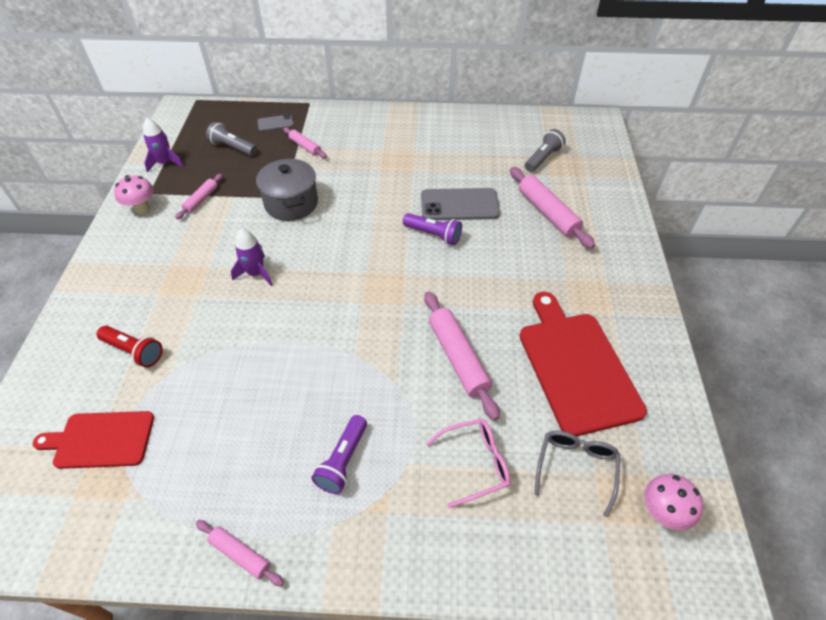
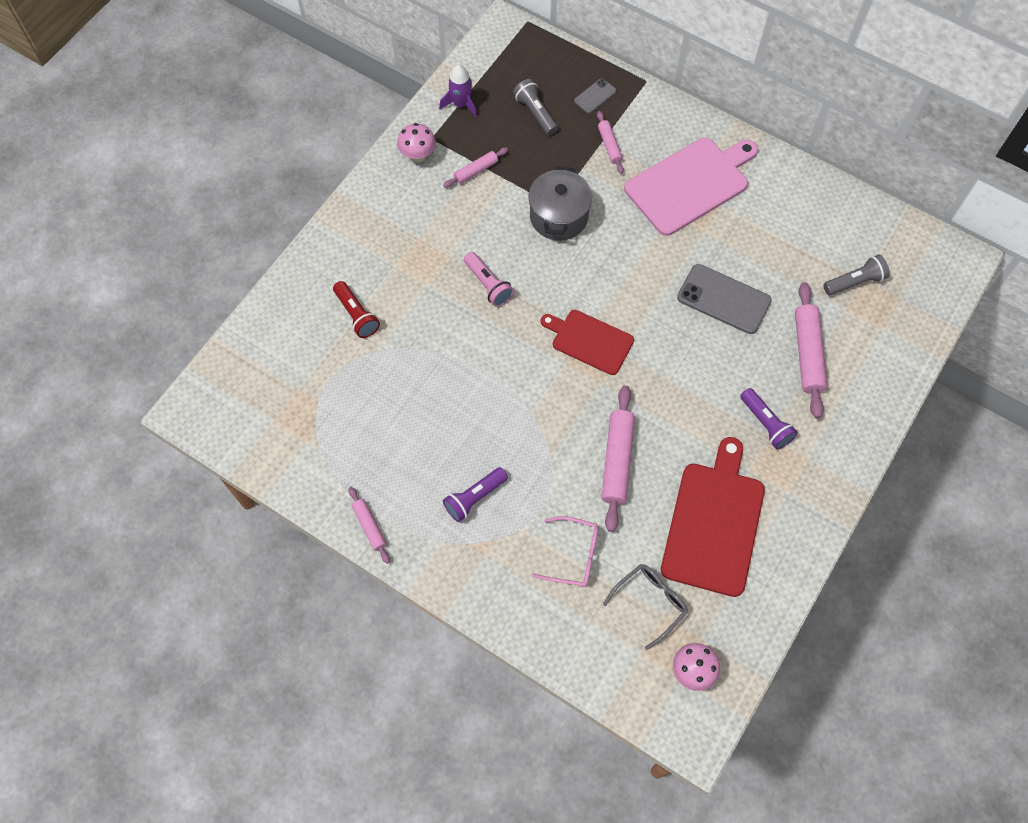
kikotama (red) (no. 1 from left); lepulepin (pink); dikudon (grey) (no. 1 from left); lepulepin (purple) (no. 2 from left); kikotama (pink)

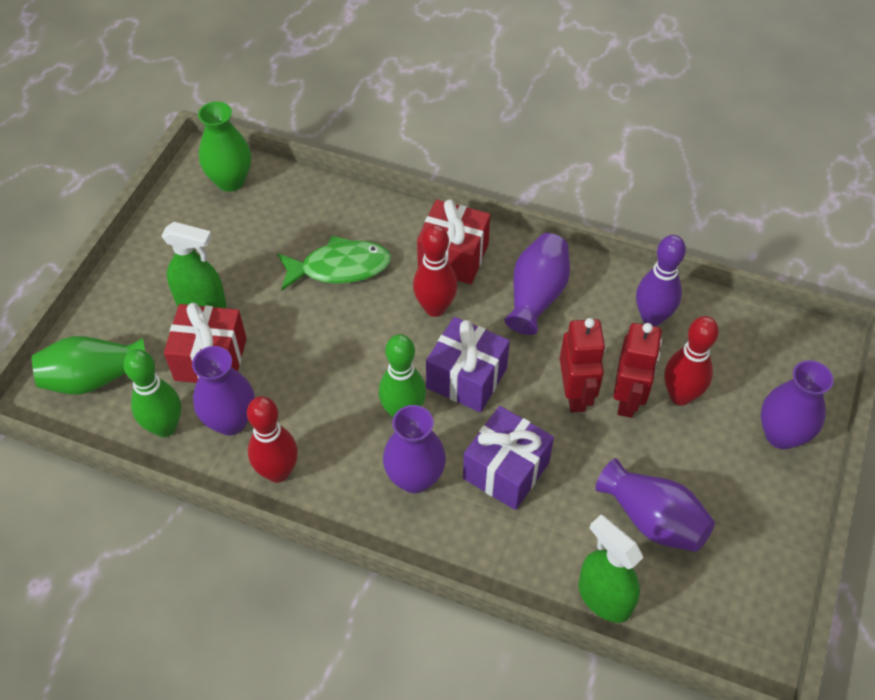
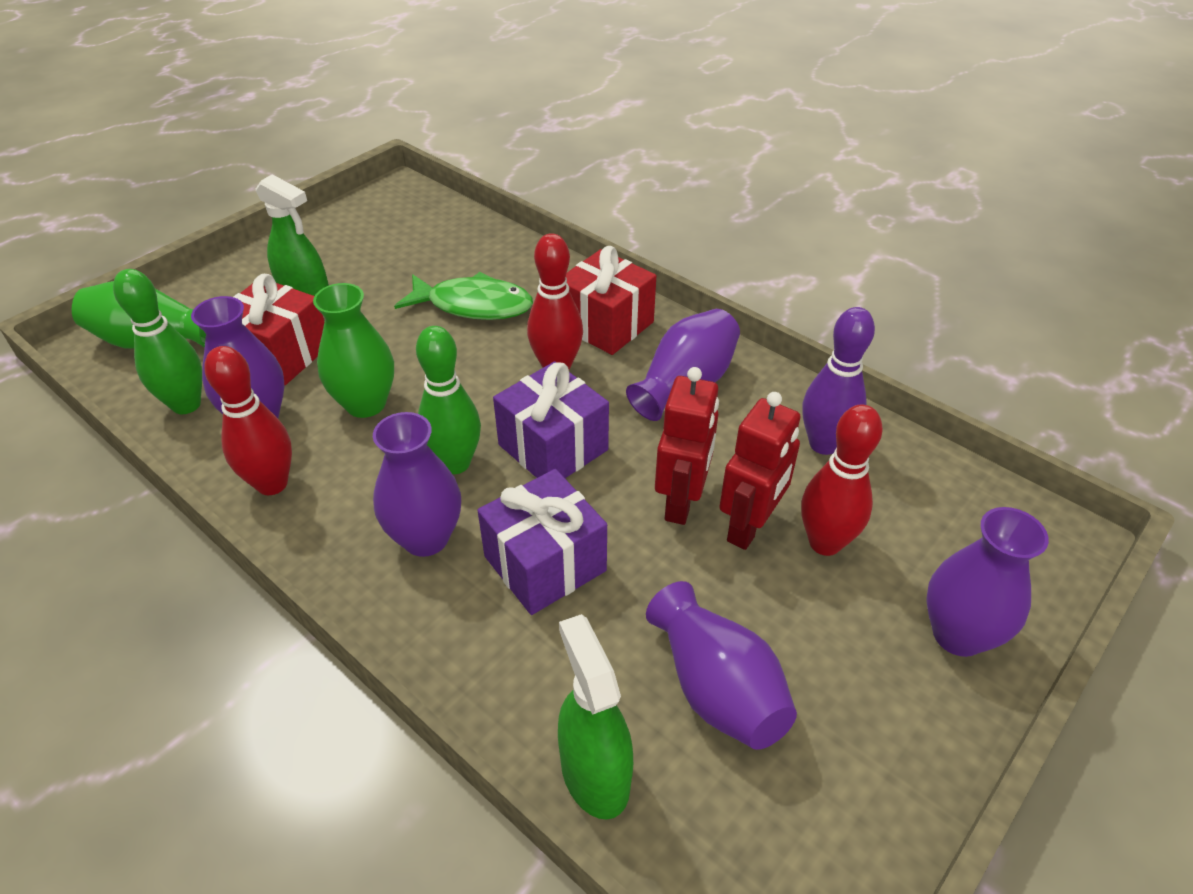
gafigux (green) (no. 2 from left)

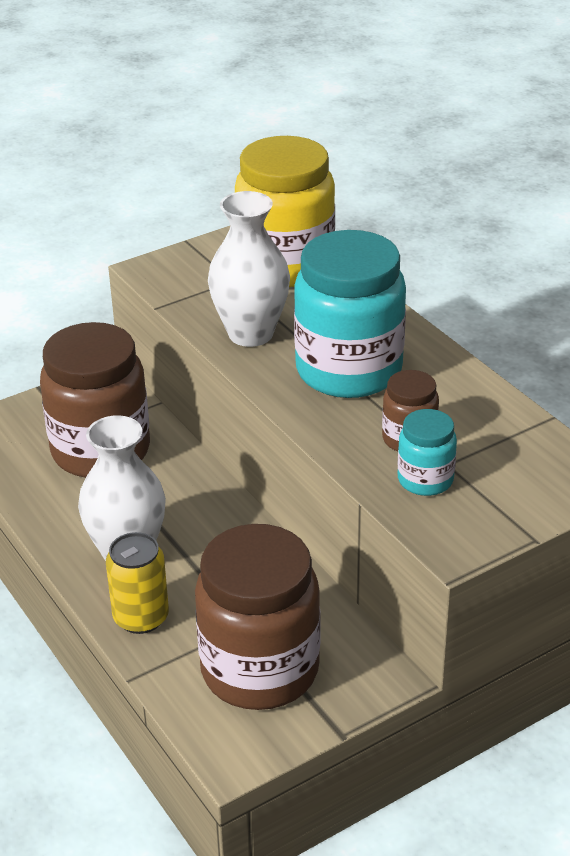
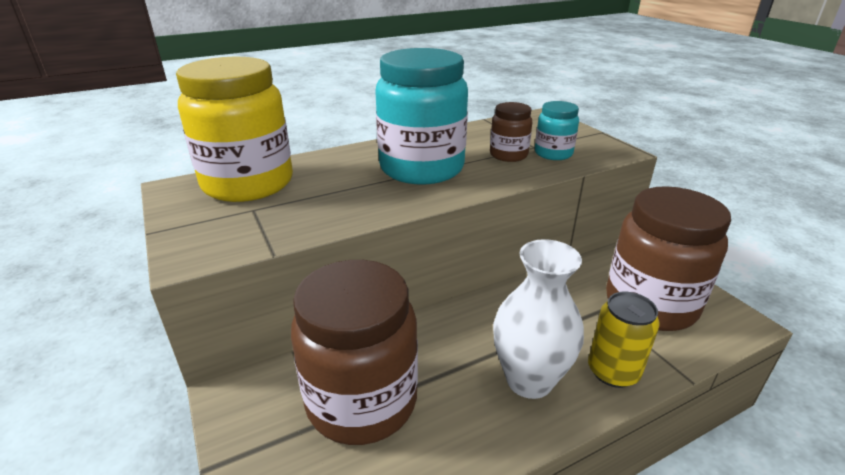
gafigux (white) (no. 2 from left in the first image)

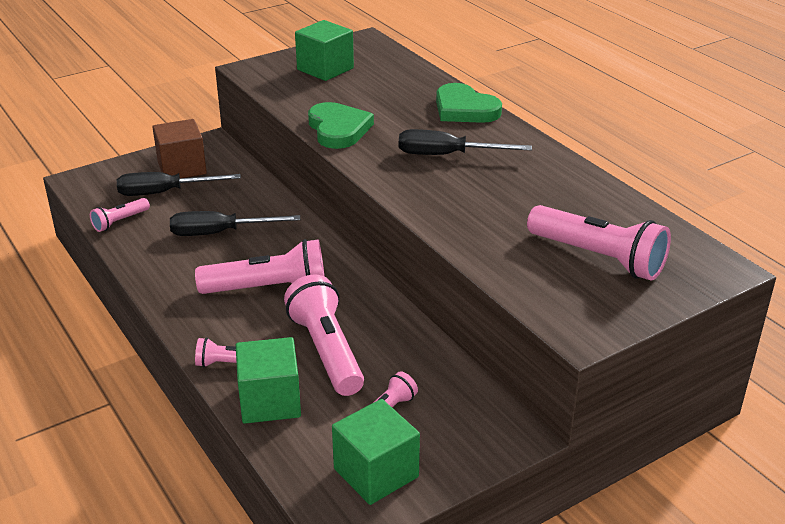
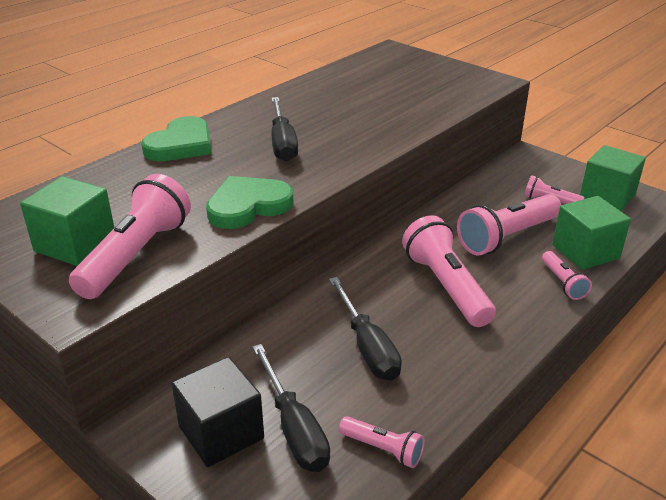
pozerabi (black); lepulepin (pink) (no. 1 from left)

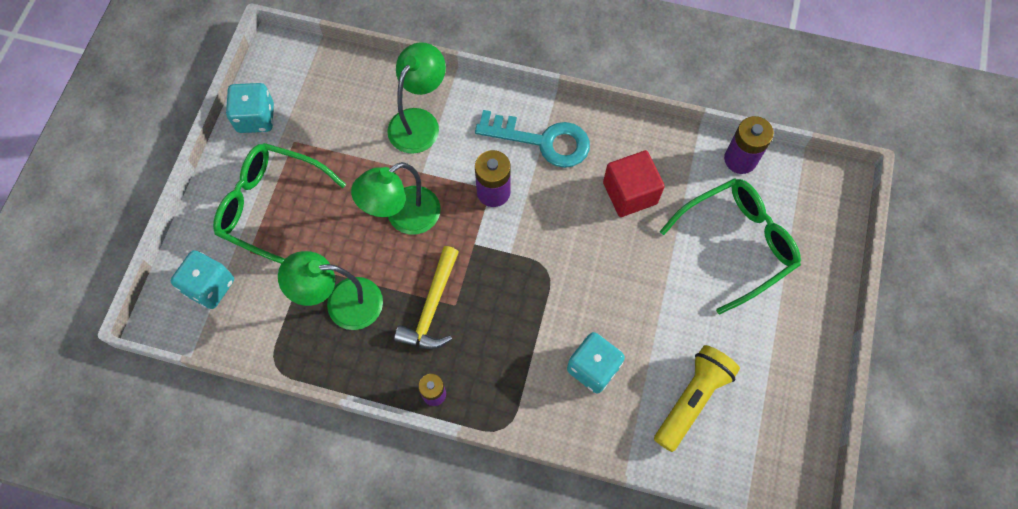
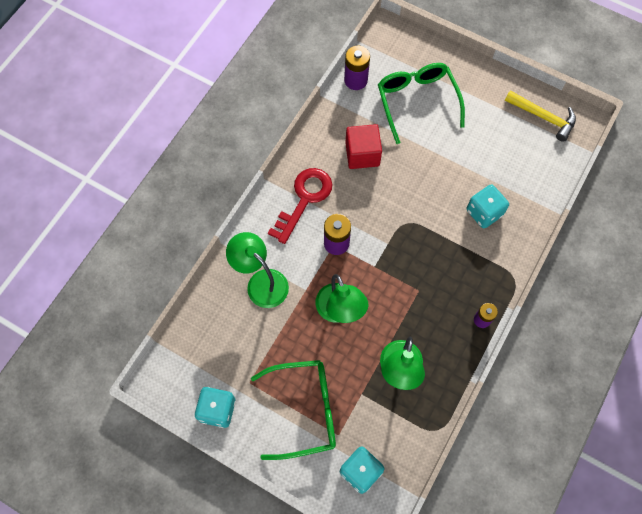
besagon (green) (no. 1 from left); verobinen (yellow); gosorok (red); lepulepin (yellow)

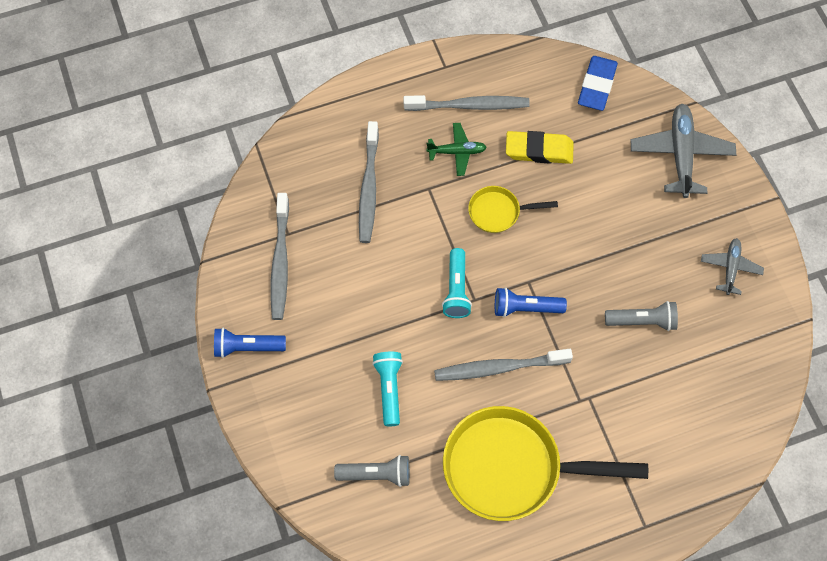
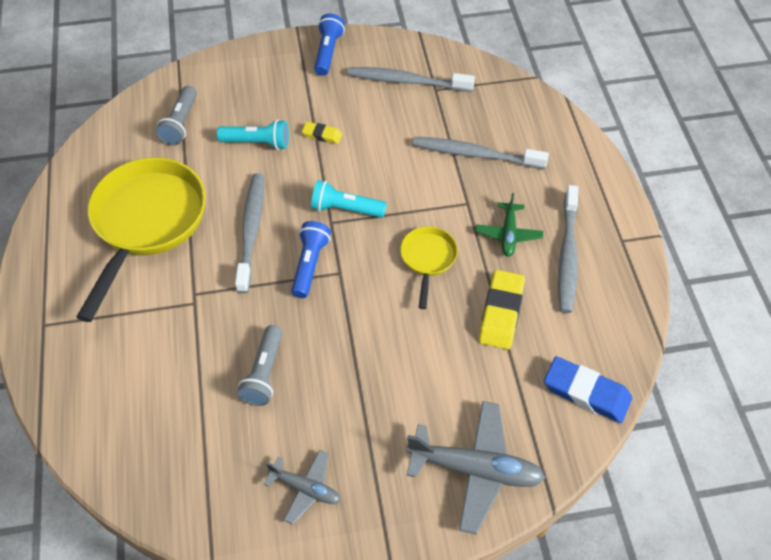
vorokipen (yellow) (no. 1 from left)

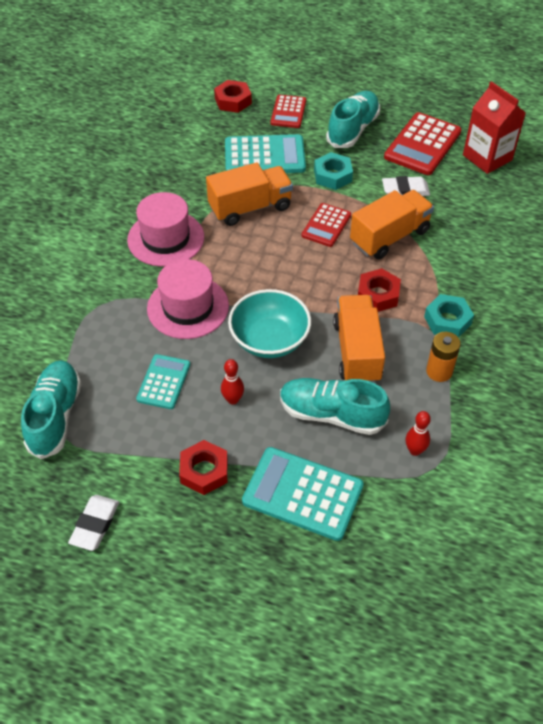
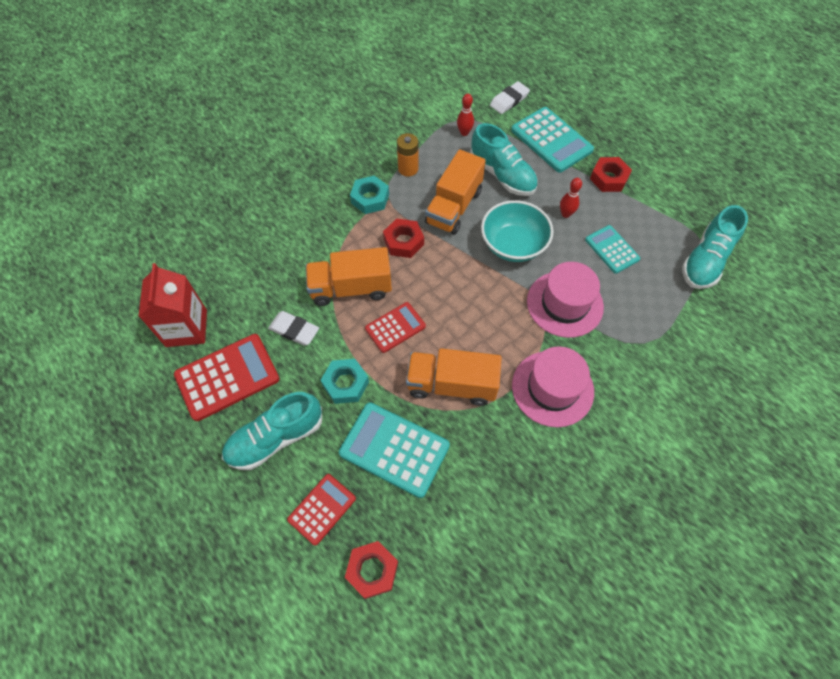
vorokipen (white) (no. 2 from left); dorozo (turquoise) (no. 3 from left)

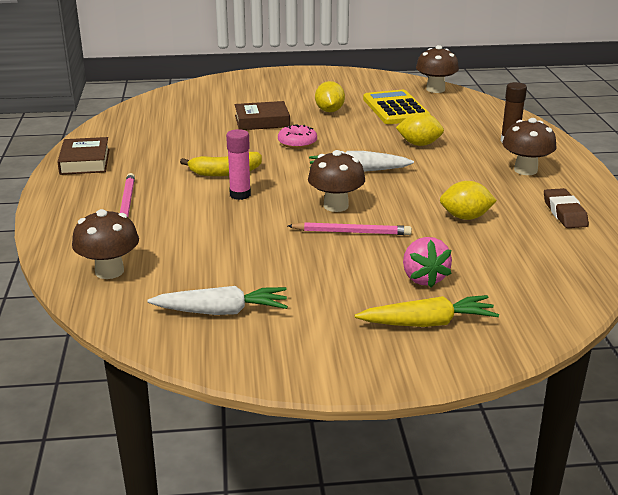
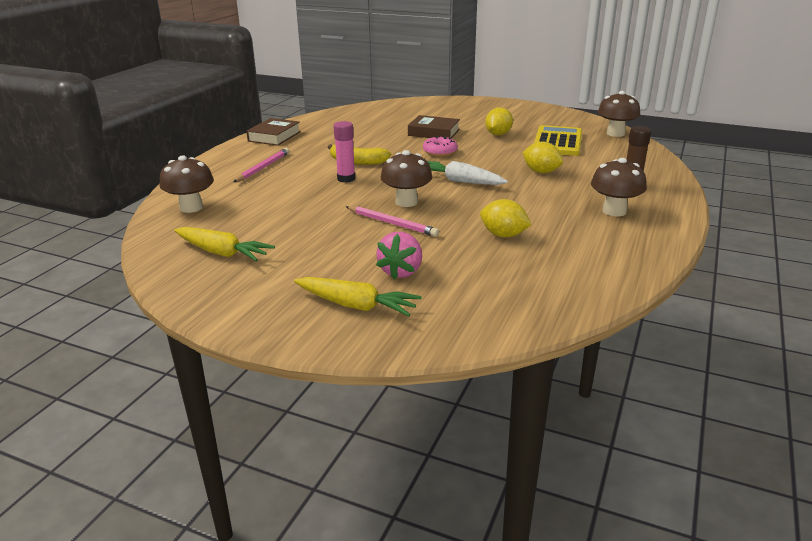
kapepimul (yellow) (no. 1 from left); vorokipen (brown)

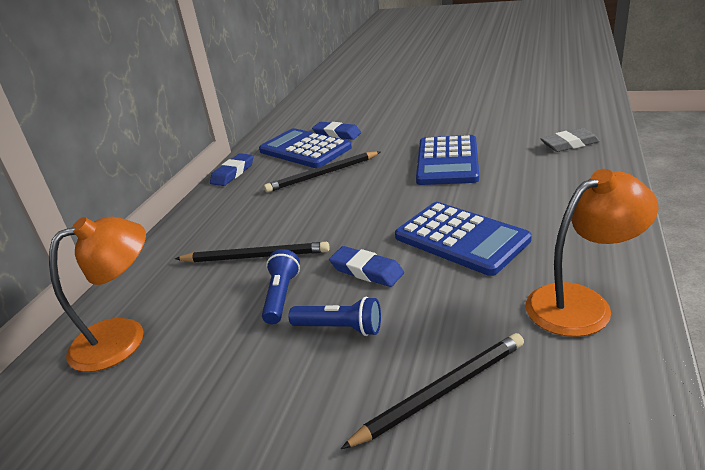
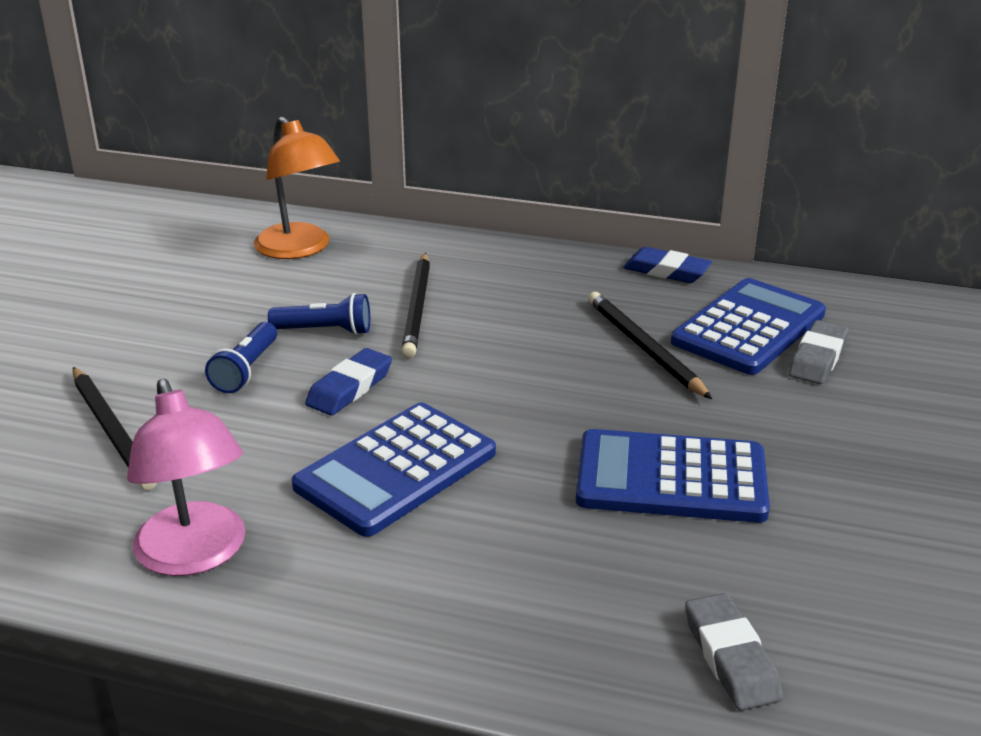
vorokipen (grey) (no. 2 from left); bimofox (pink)

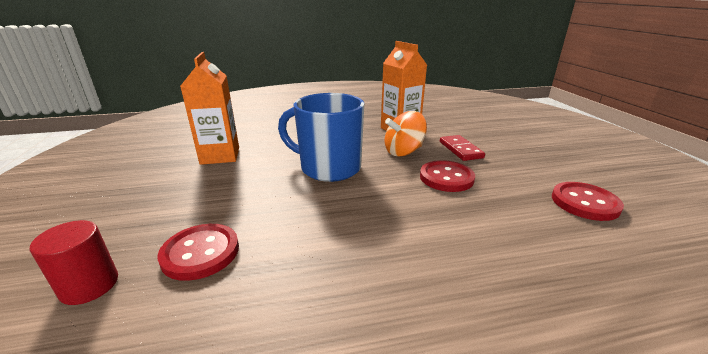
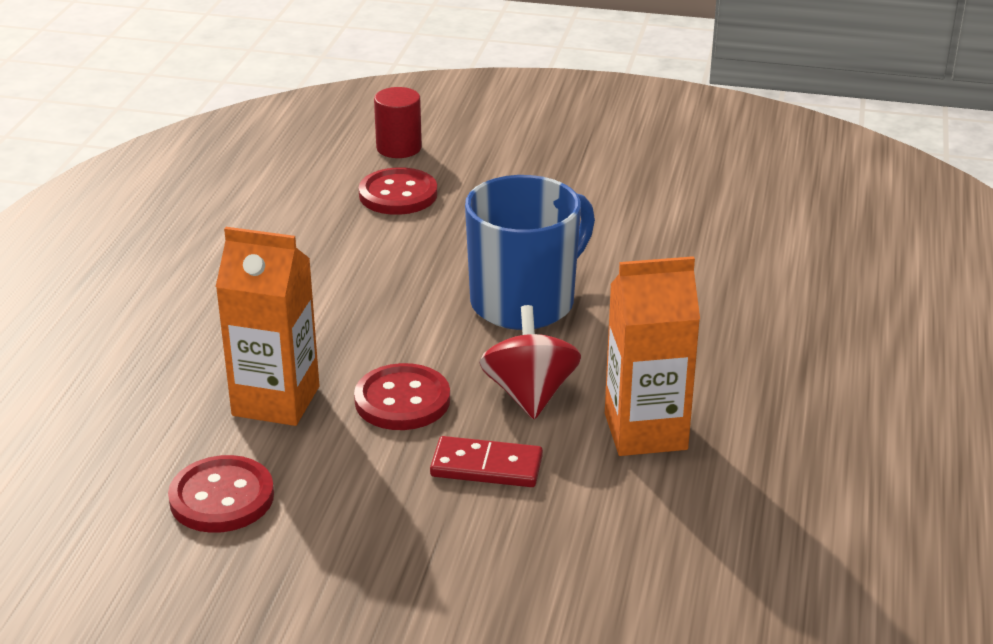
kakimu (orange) (no. 1 from left); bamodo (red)

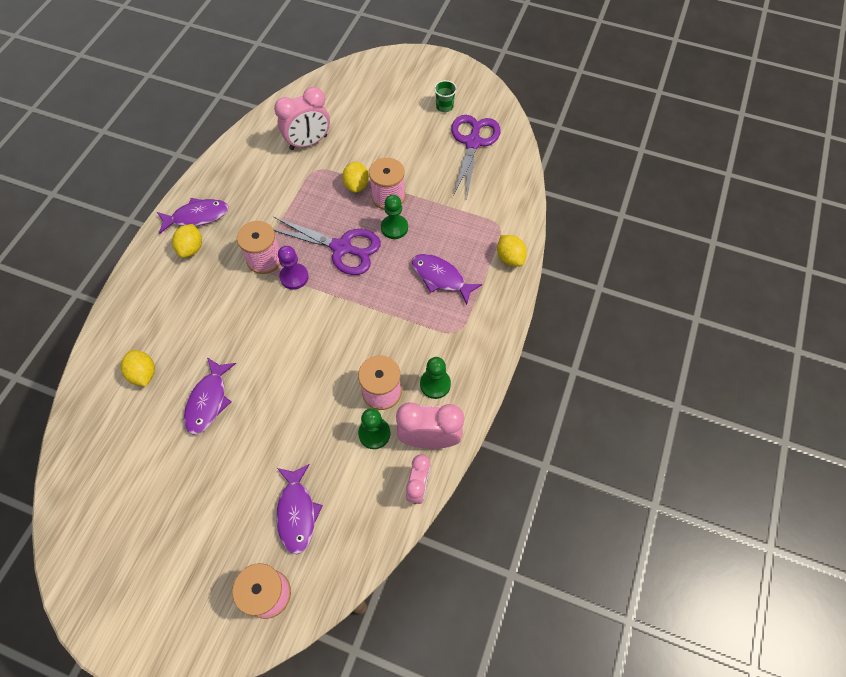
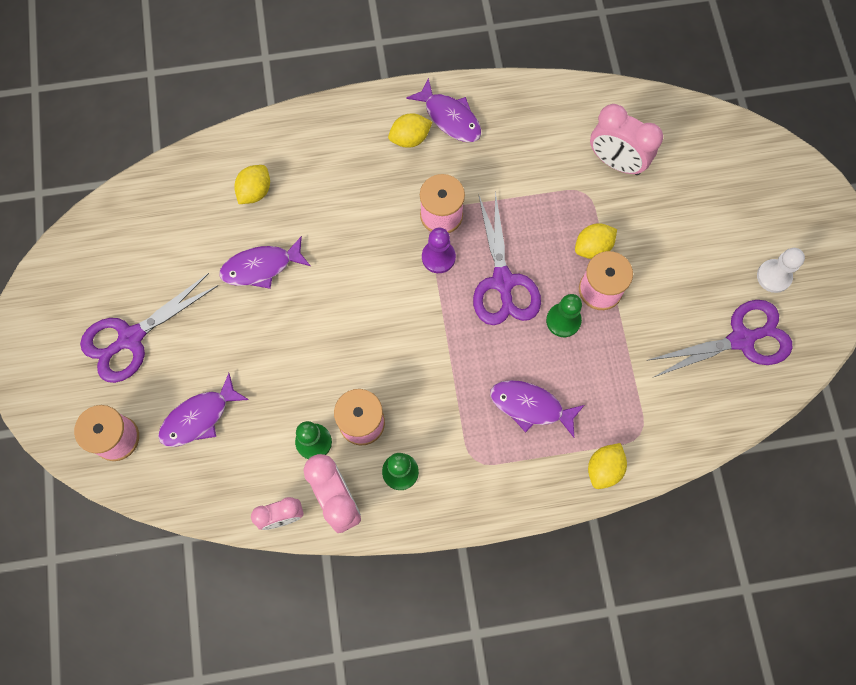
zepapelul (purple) (no. 4 from left); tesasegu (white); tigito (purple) (no. 1 from left)

